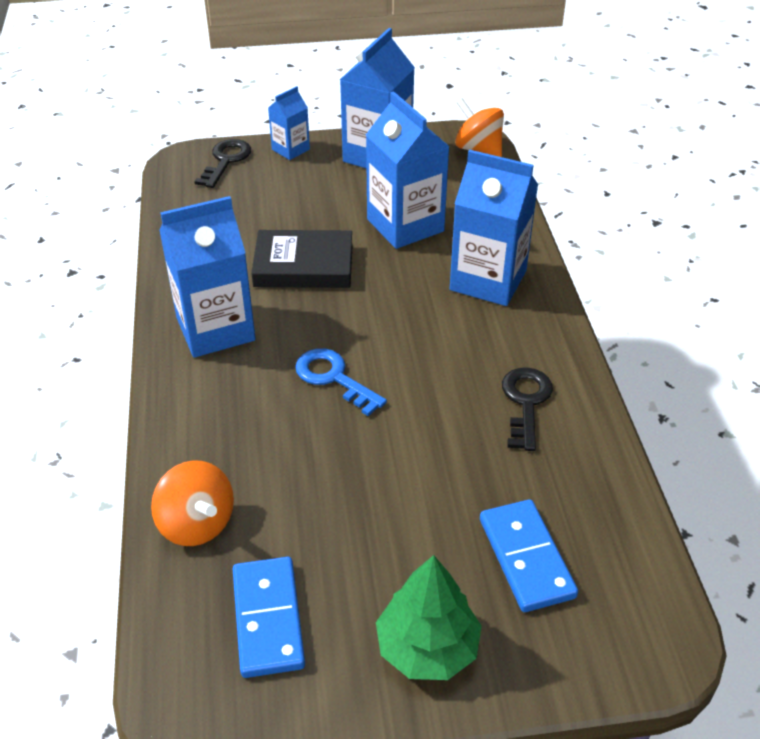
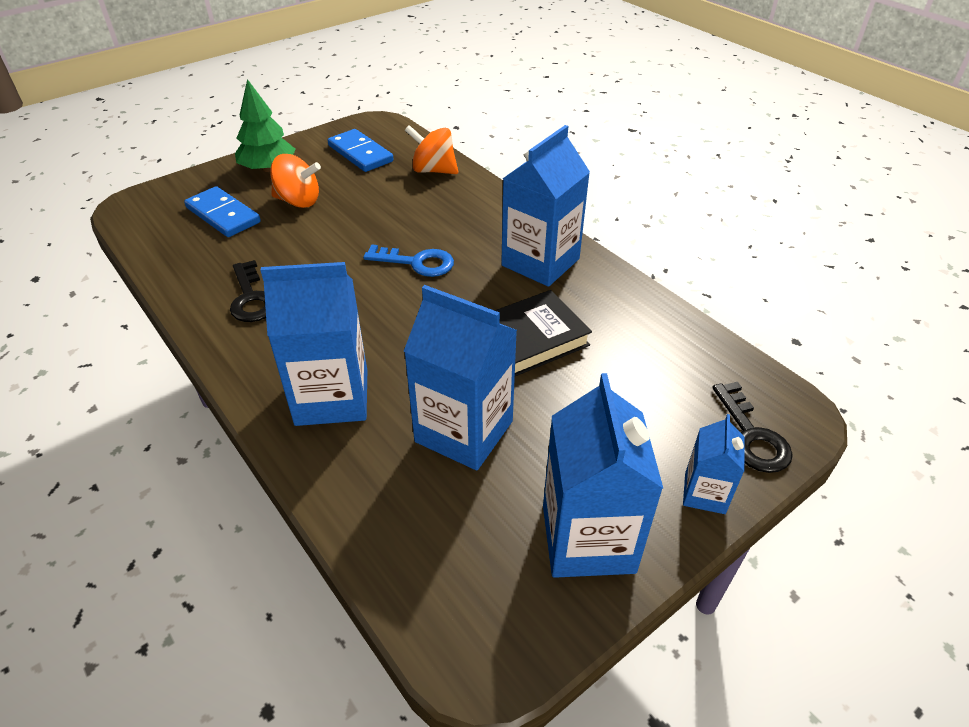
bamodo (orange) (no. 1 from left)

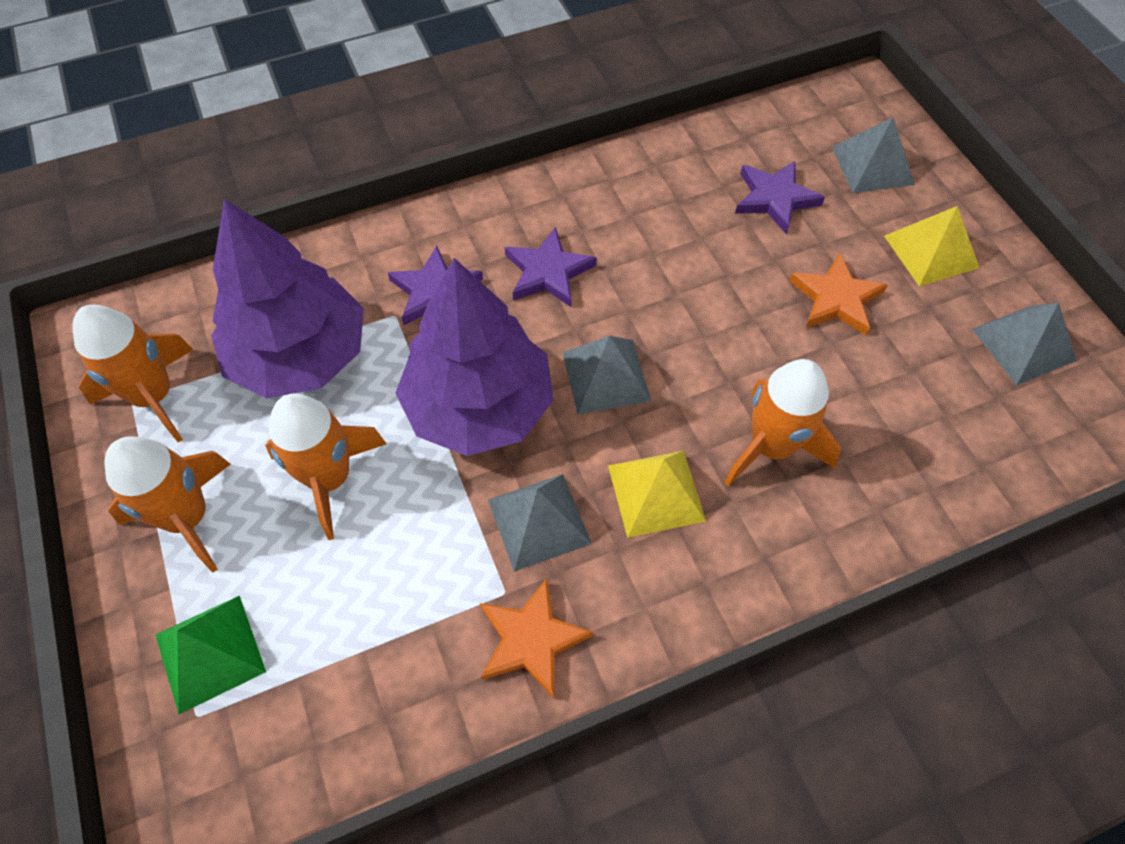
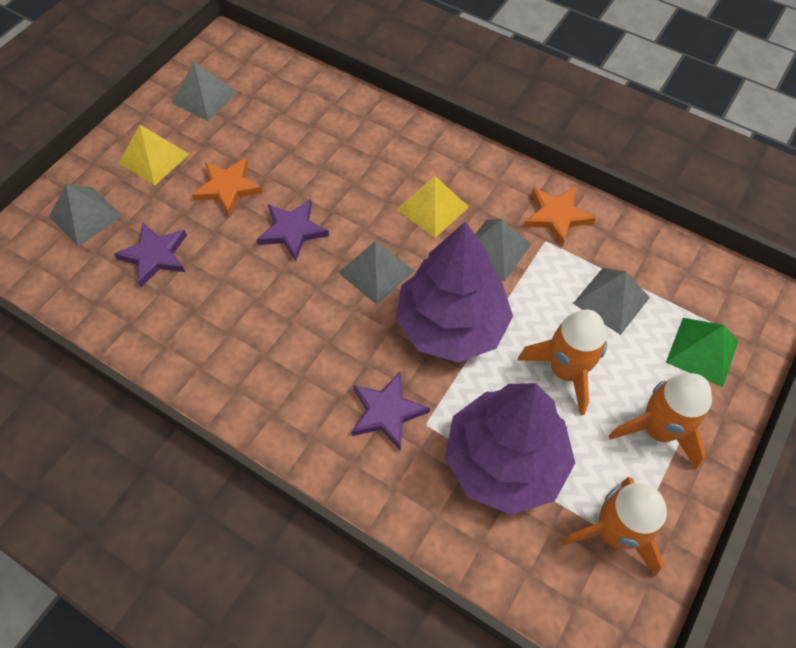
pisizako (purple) (no. 2 from left); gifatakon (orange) (no. 4 from left in the first image); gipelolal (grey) (no. 5 from left)

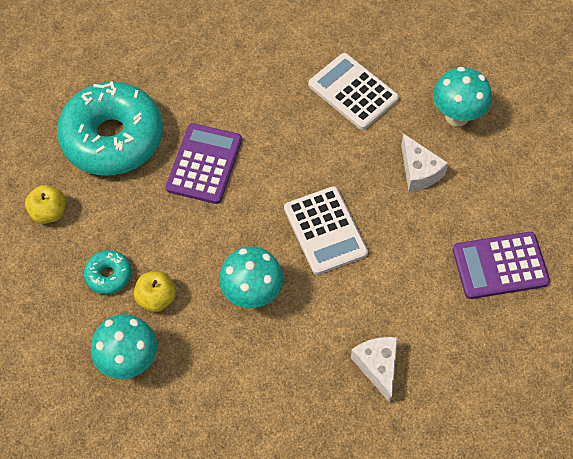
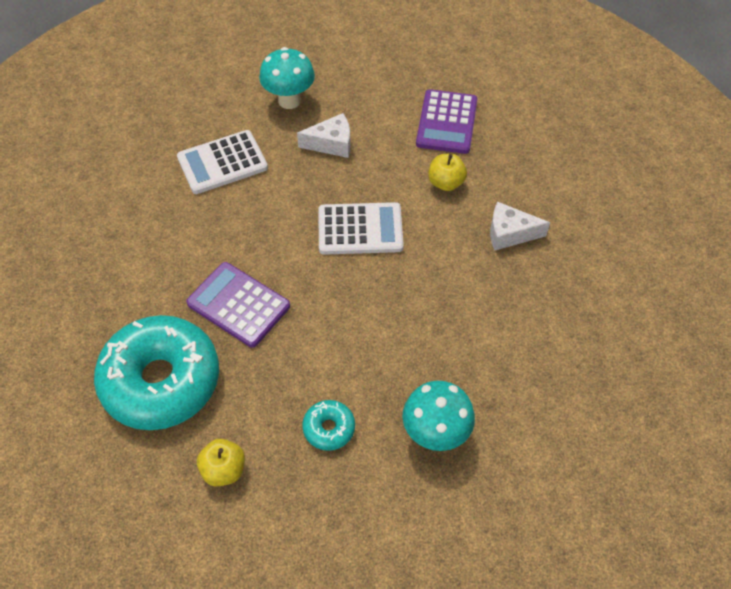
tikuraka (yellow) (no. 2 from left); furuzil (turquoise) (no. 2 from left in the first image)

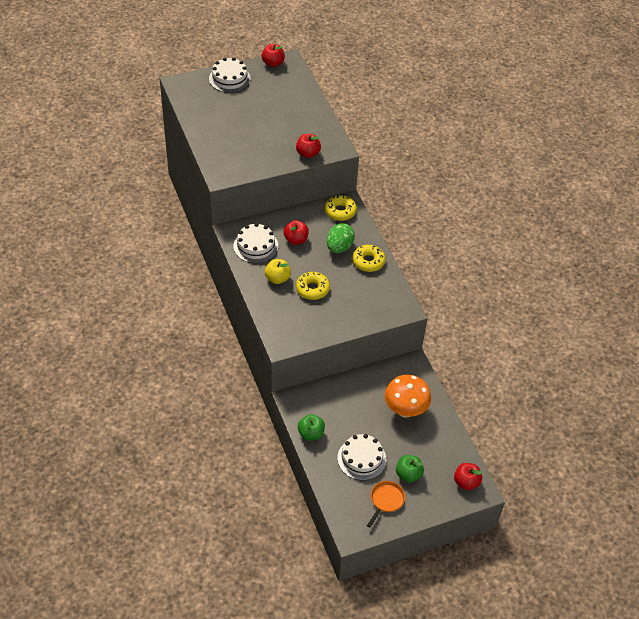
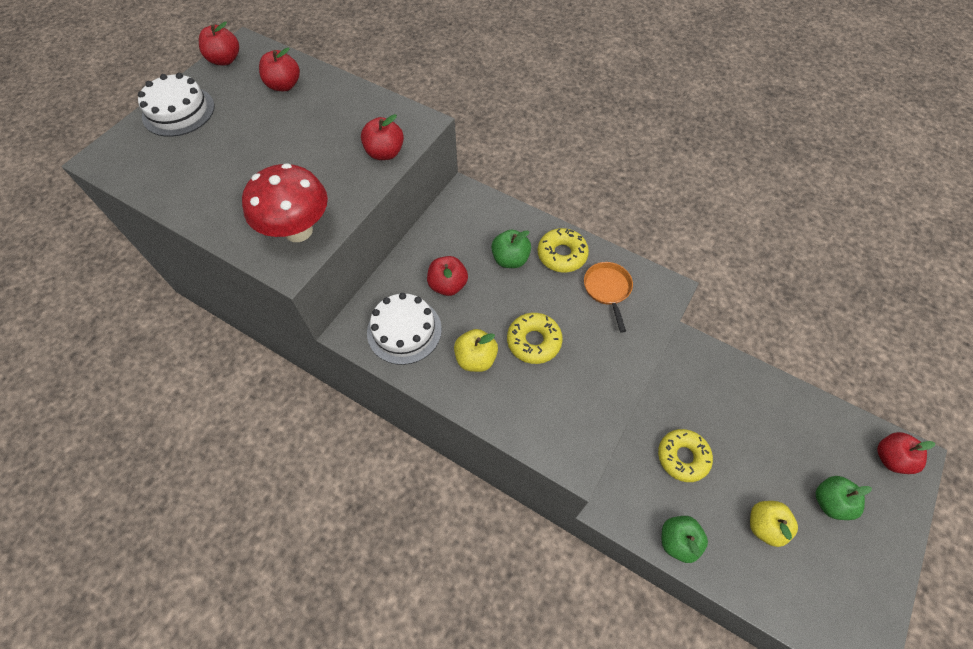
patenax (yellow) (no. 3 from left); tikuraka (green) (no. 1 from left); tikuraka (yellow) (no. 2 from left); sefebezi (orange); furuzil (orange); furuzil (red); tikuraka (red) (no. 2 from left)

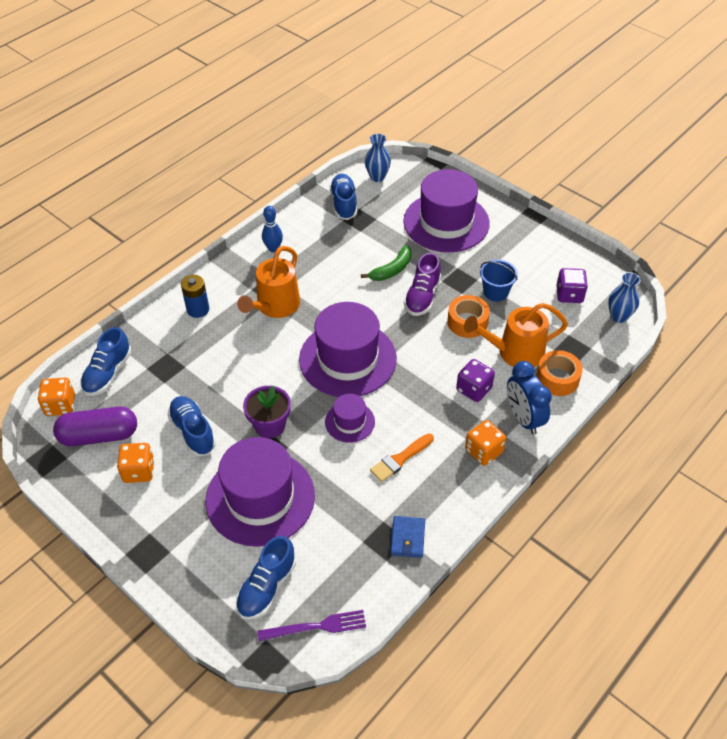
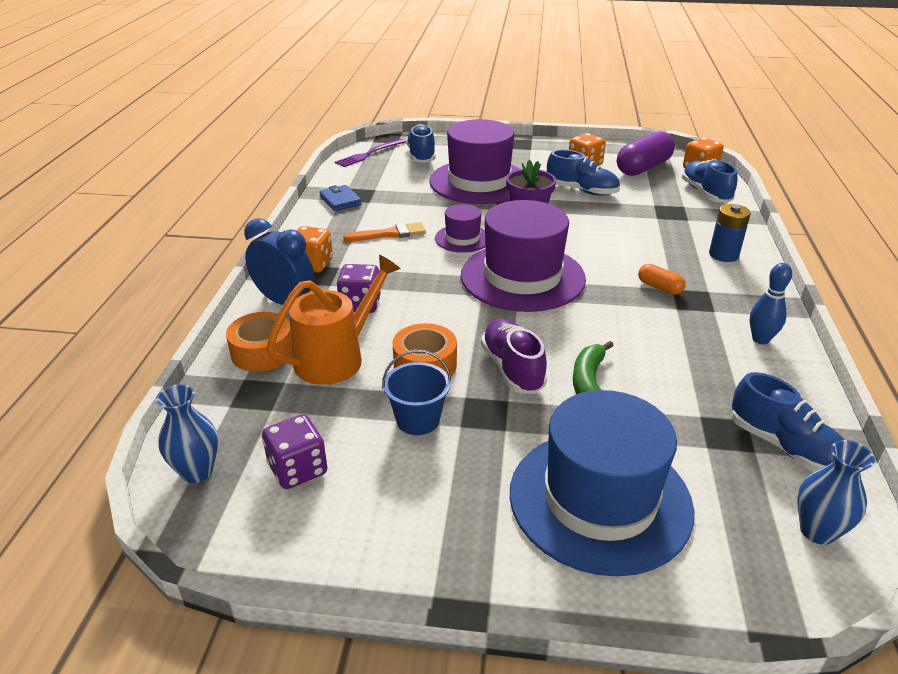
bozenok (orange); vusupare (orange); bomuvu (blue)

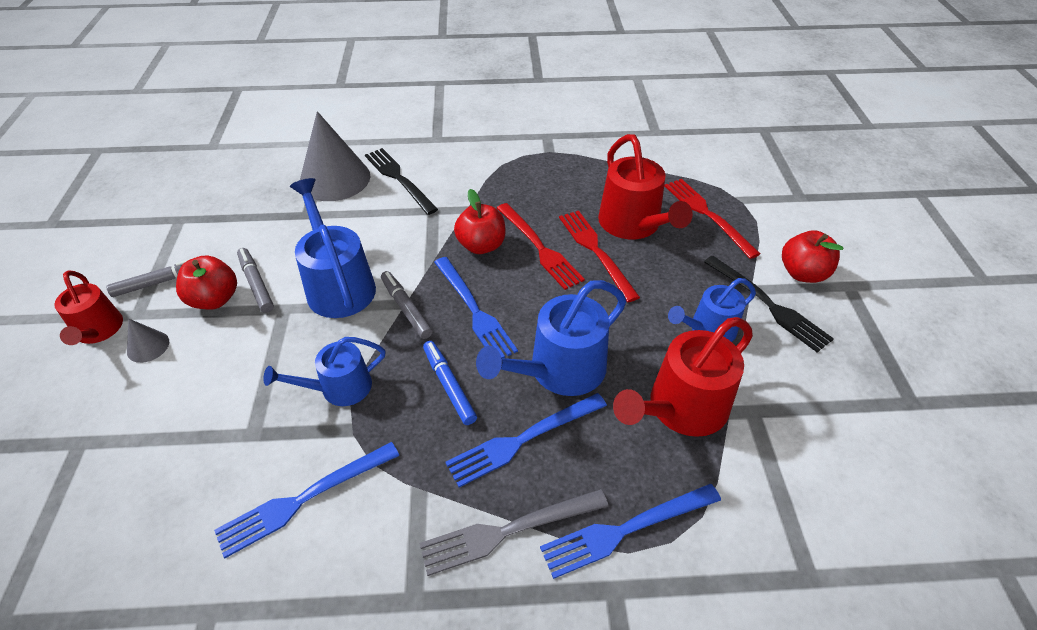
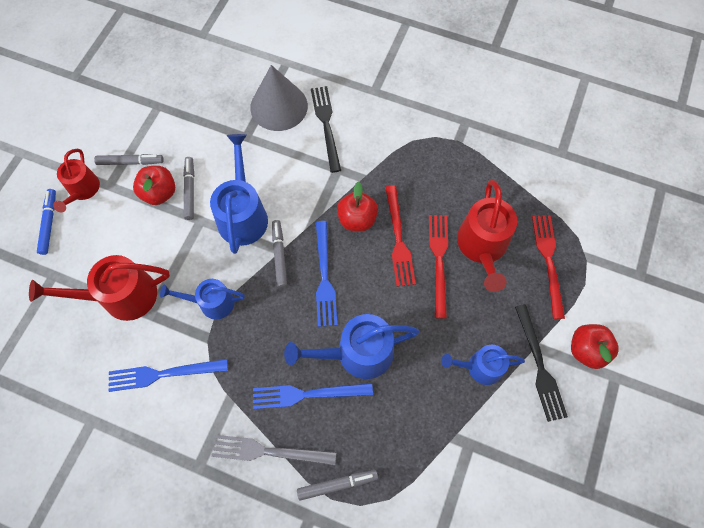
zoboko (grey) (no. 1 from left in the first image); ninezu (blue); ninezu (grey) (no. 4 from left); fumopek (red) (no. 2 from left)

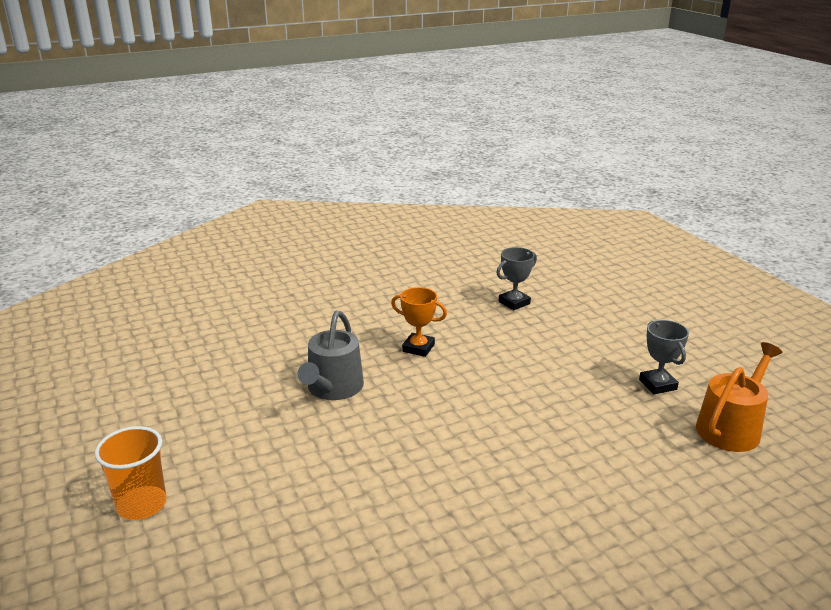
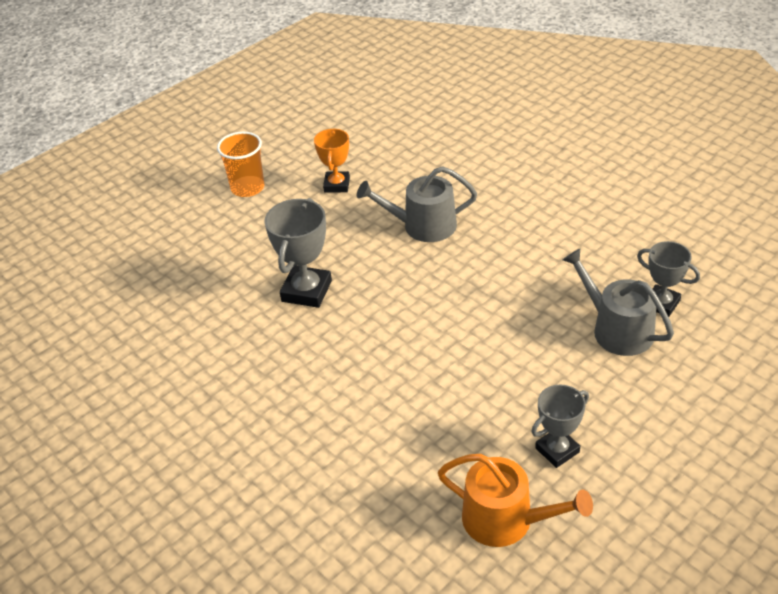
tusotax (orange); tusotax (grey) (no. 1 from left); fumopek (grey) (no. 2 from left)

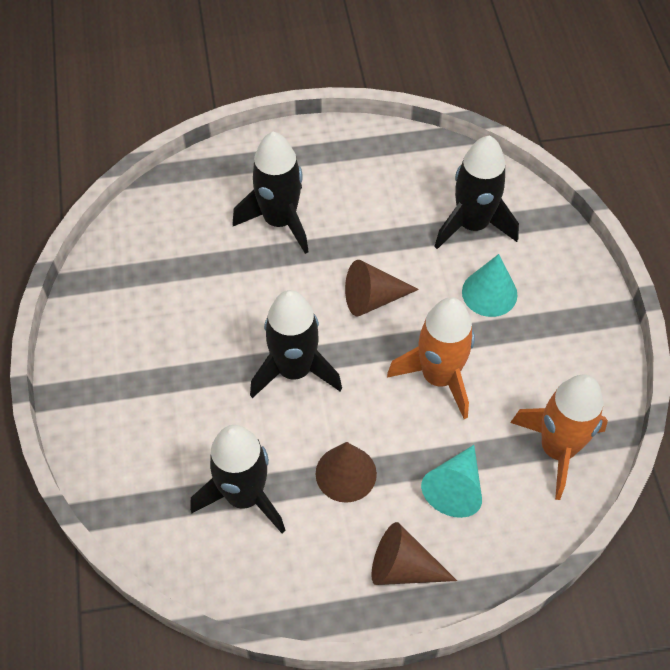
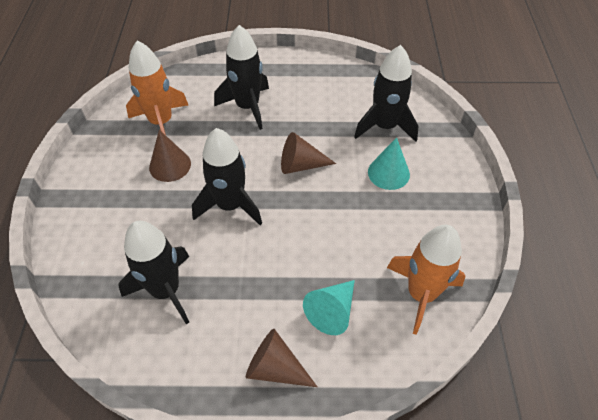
zoboko (brown) (no. 1 from left); gifatakon (orange) (no. 1 from left)

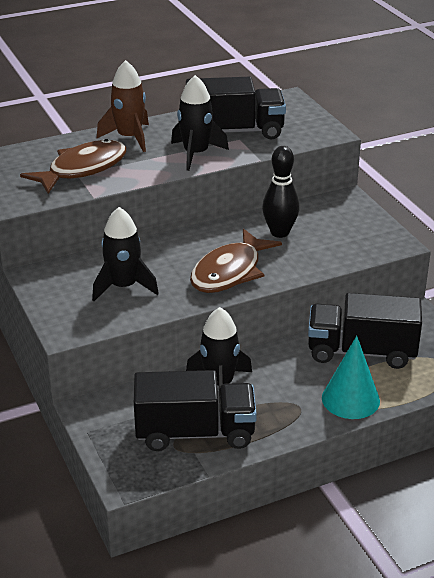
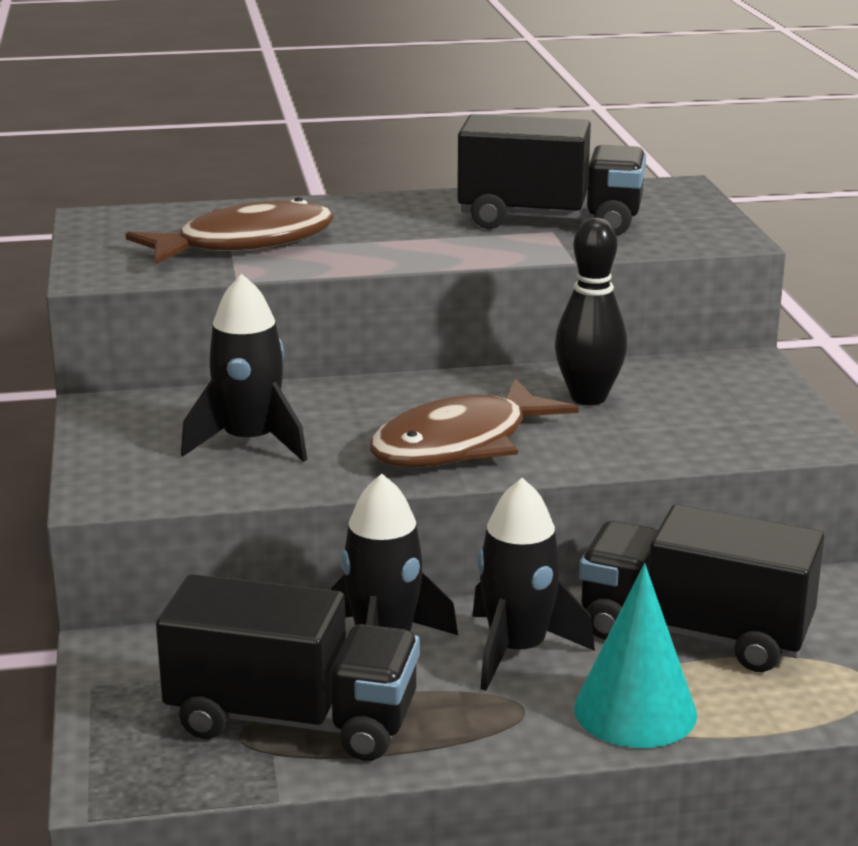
gifatakon (brown); gifatakon (black) (no. 3 from left)

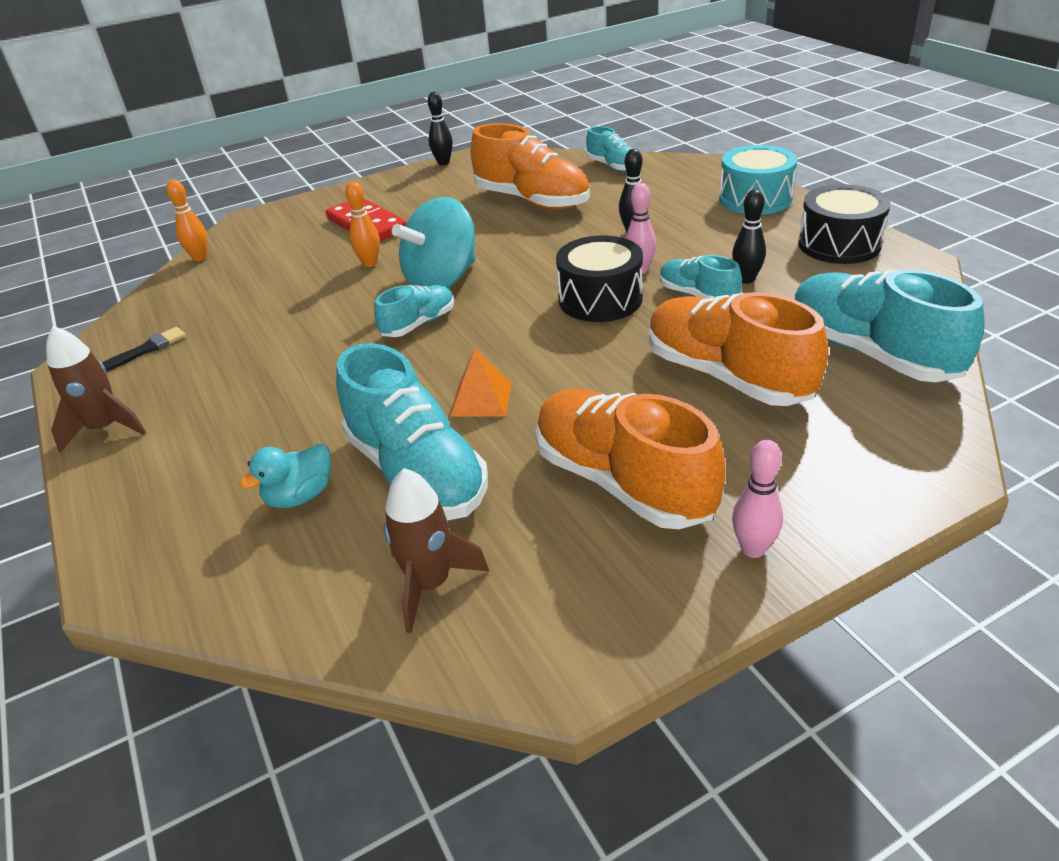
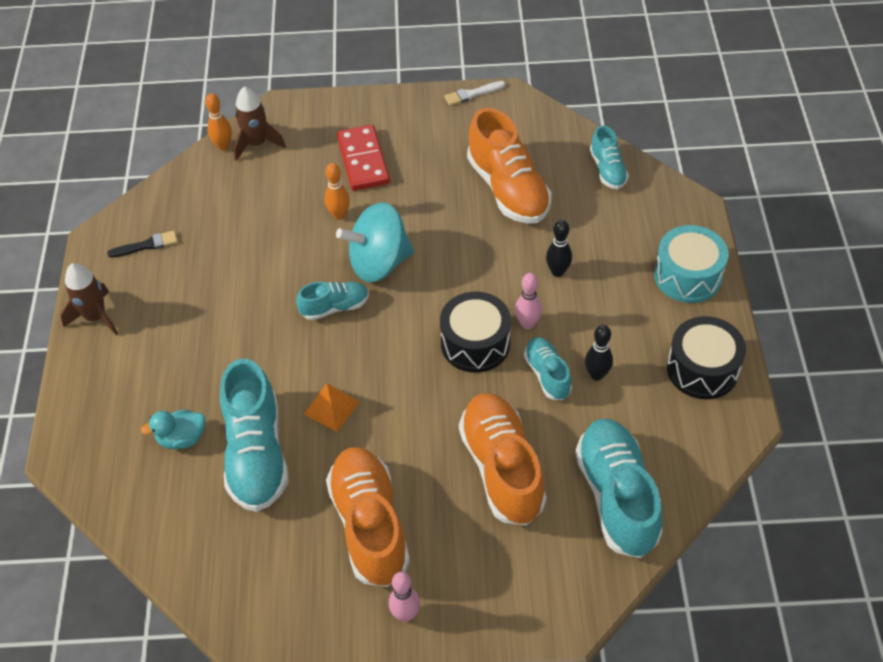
gifatakon (brown) (no. 2 from left); vusupare (white)

